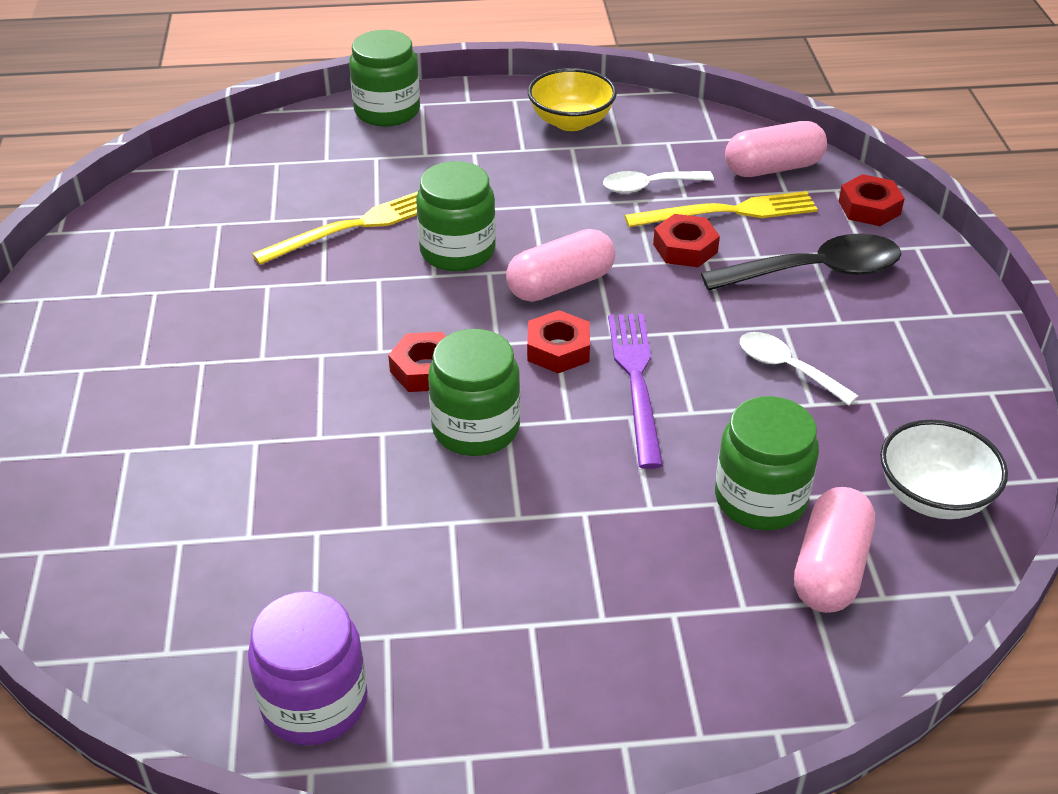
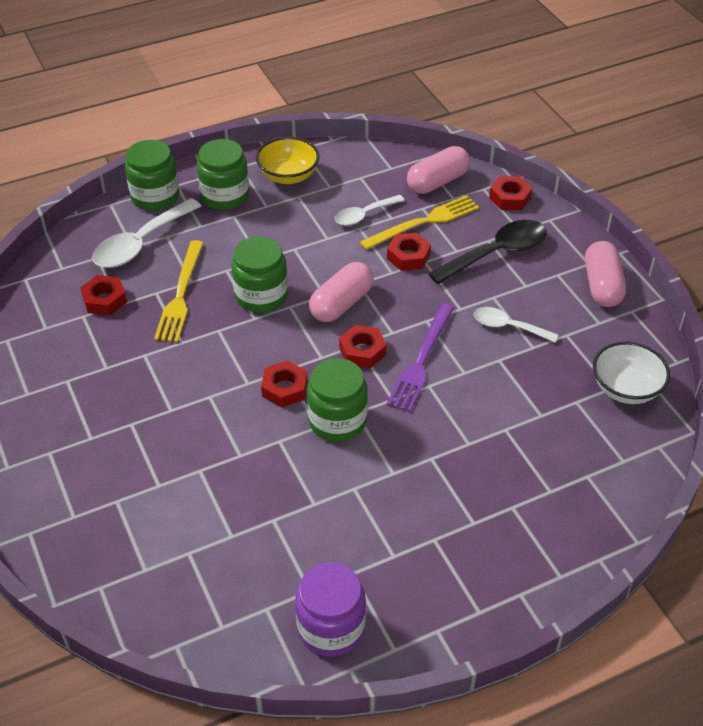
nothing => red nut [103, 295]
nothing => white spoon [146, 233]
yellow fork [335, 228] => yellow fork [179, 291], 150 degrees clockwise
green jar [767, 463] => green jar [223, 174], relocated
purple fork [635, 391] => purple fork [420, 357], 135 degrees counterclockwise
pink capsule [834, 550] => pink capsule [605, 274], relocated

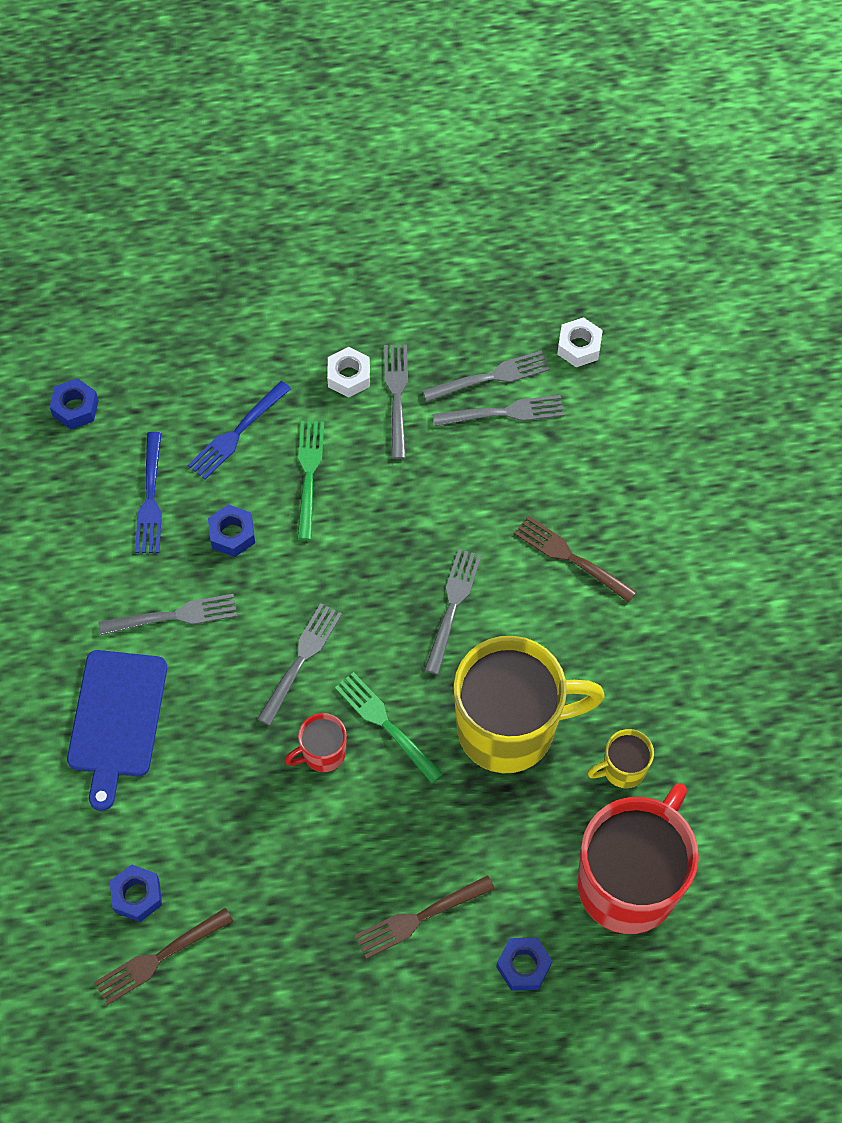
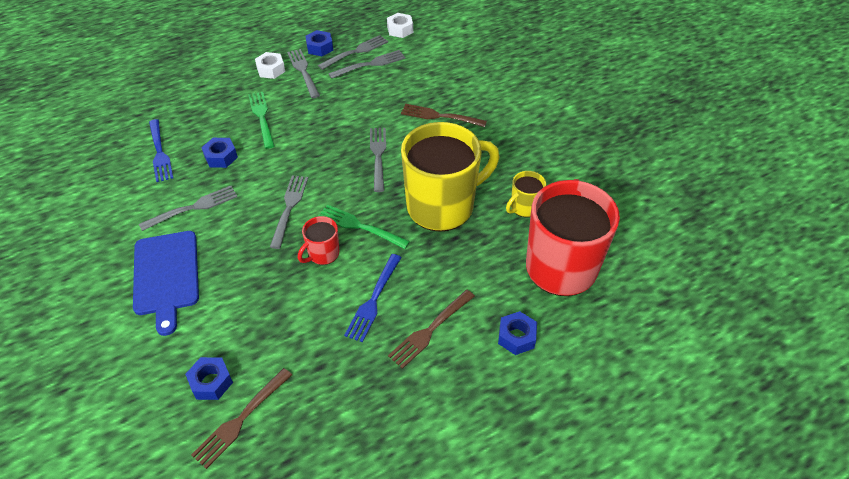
blue nut [74, 403] => blue nut [319, 43], relocated
blue fork [239, 430] => blue fork [373, 298], relocated

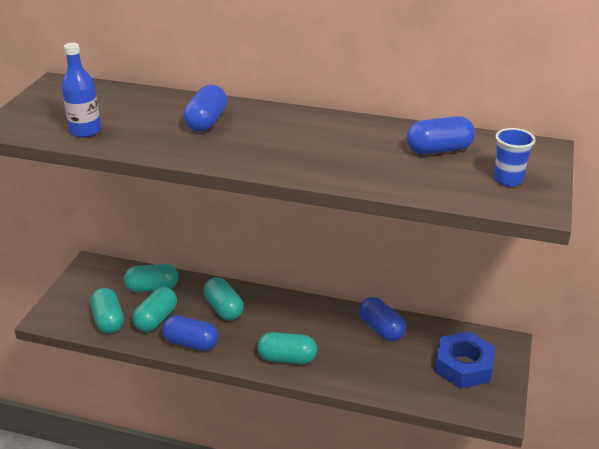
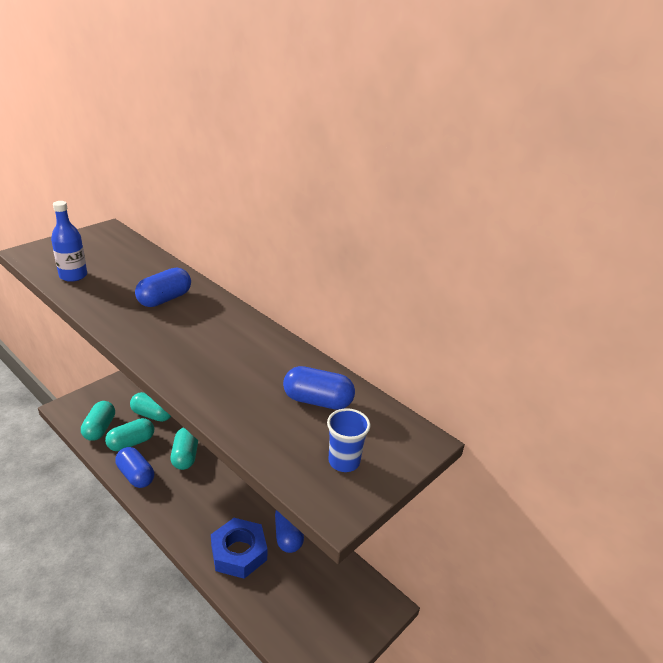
blue nut [465, 360] => blue nut [239, 548], relocated
turquoise capsule [287, 348] => nothing

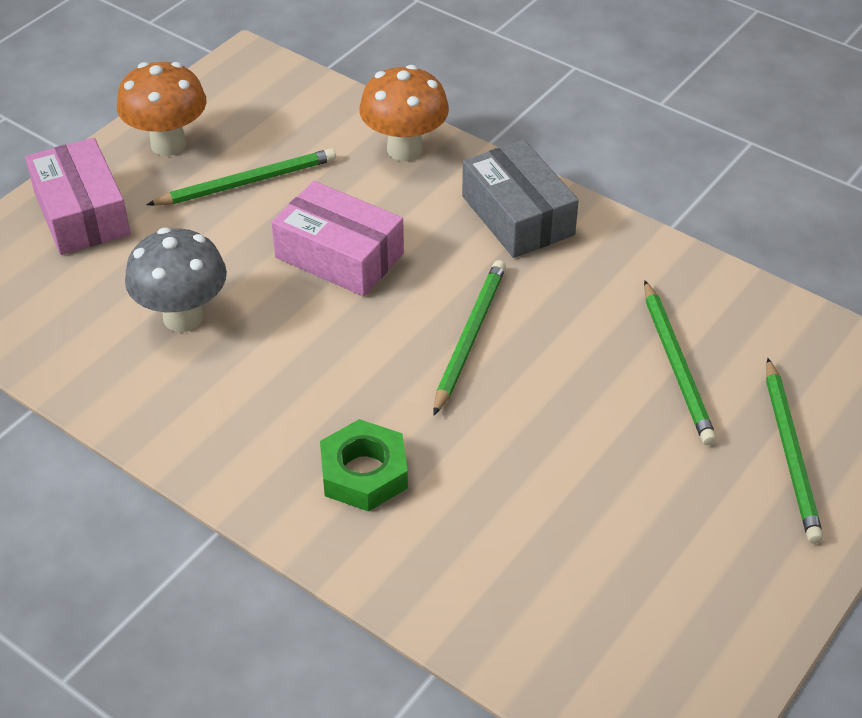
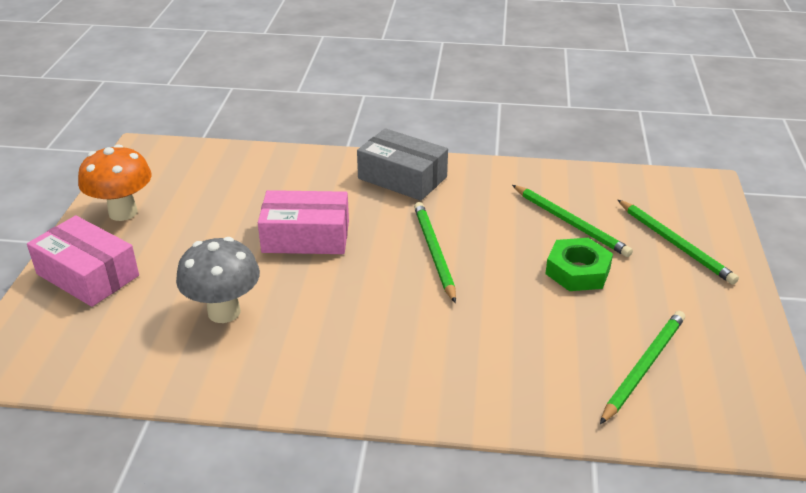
green nut [364, 465] => green nut [579, 264], relocated
green pencil [241, 177] => green pencil [642, 367], relocated
orange mushroom [404, 113] => nothing

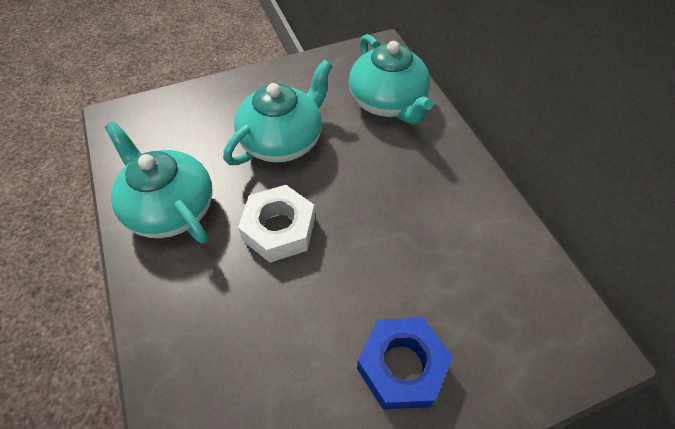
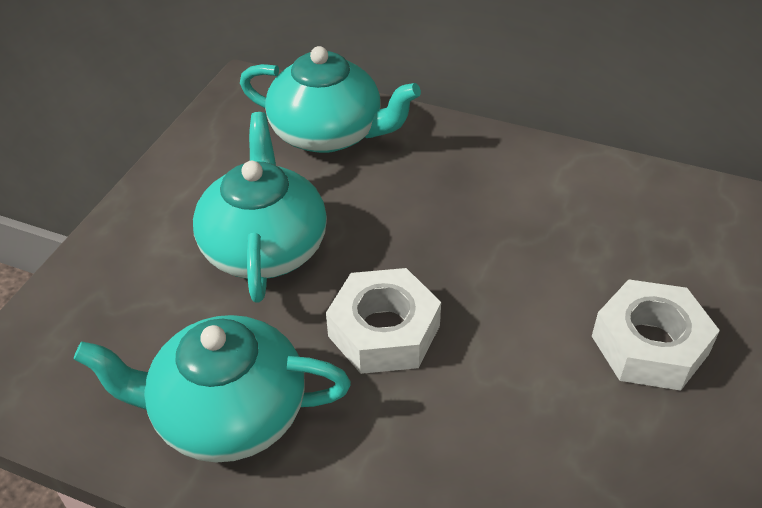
blue nut [405, 363] => white nut [656, 335]

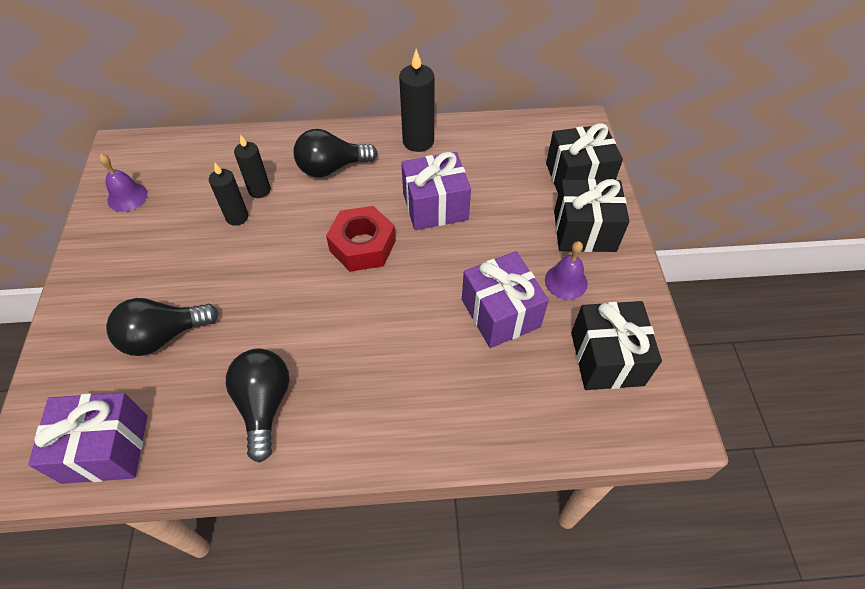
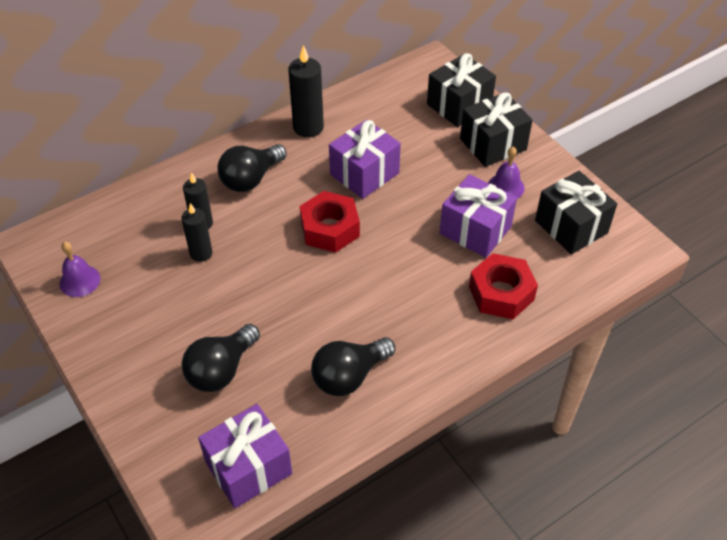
black light bulb [257, 406] => black light bulb [353, 366], 90 degrees counterclockwise
nothing => red nut [503, 286]

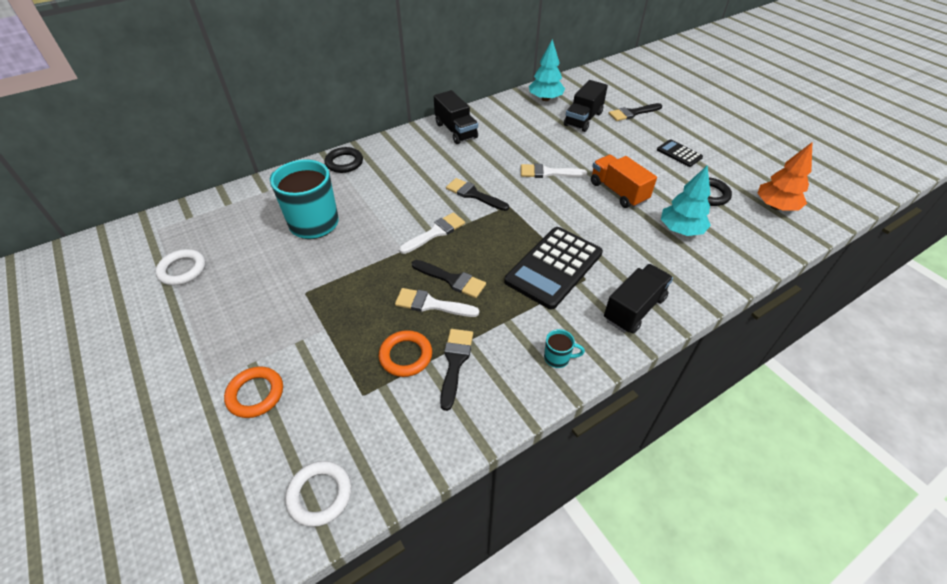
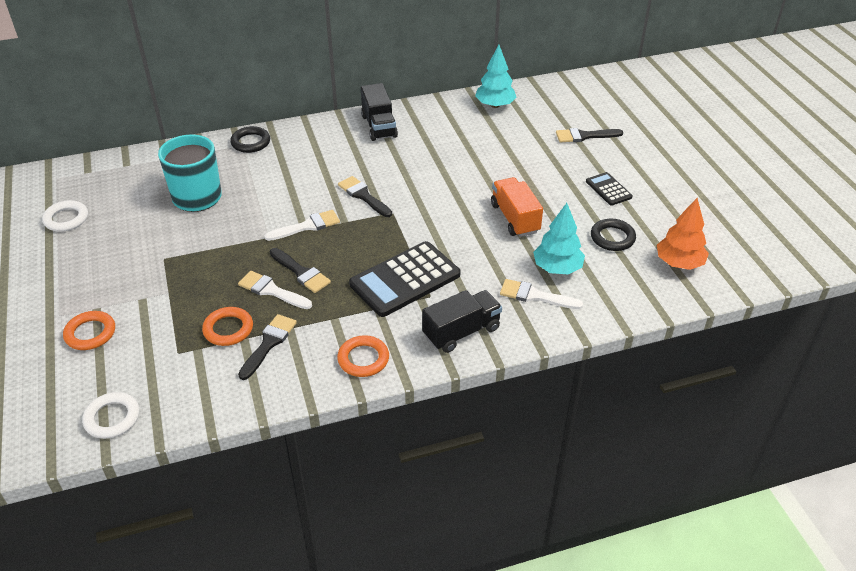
turquoise mug [564, 348] => orange ring [363, 356]
white brush [554, 171] => white brush [541, 294], relocated
black truck [586, 106] => nothing

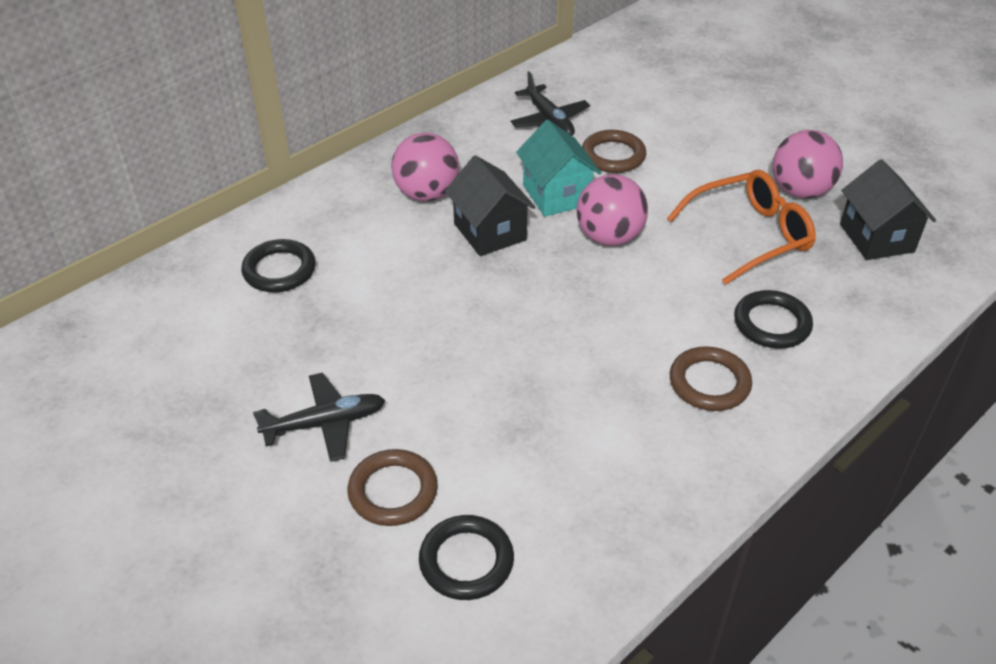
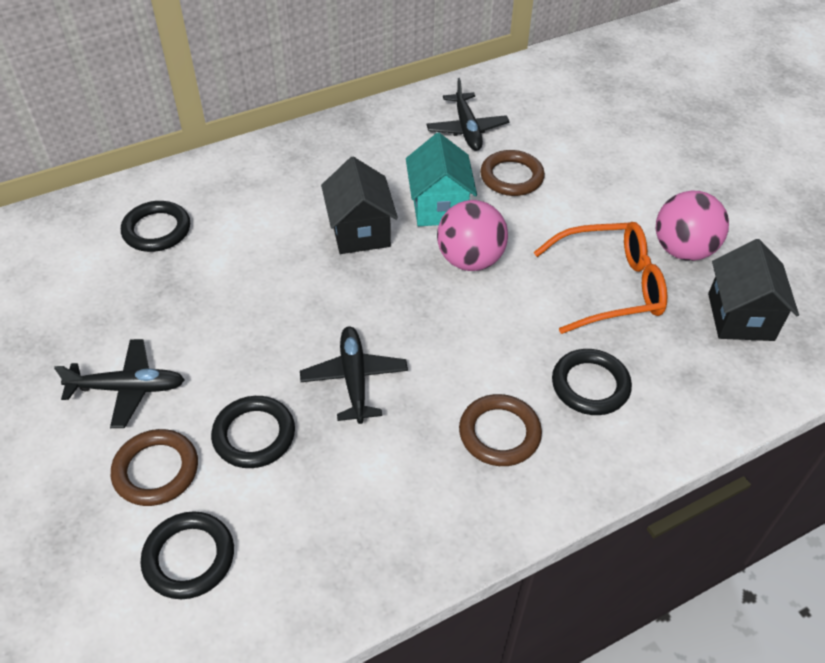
nothing => black ring [253, 432]
nothing => black plane [354, 375]
pink ball [425, 167] => nothing

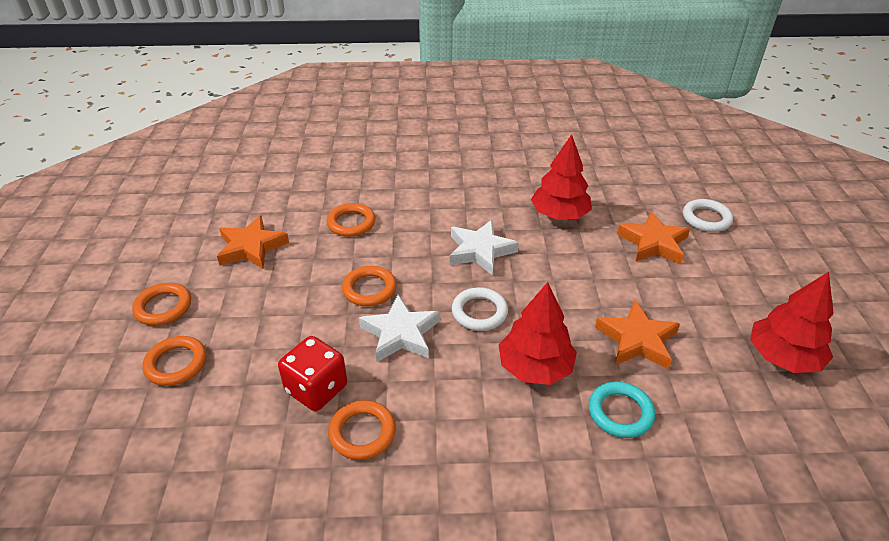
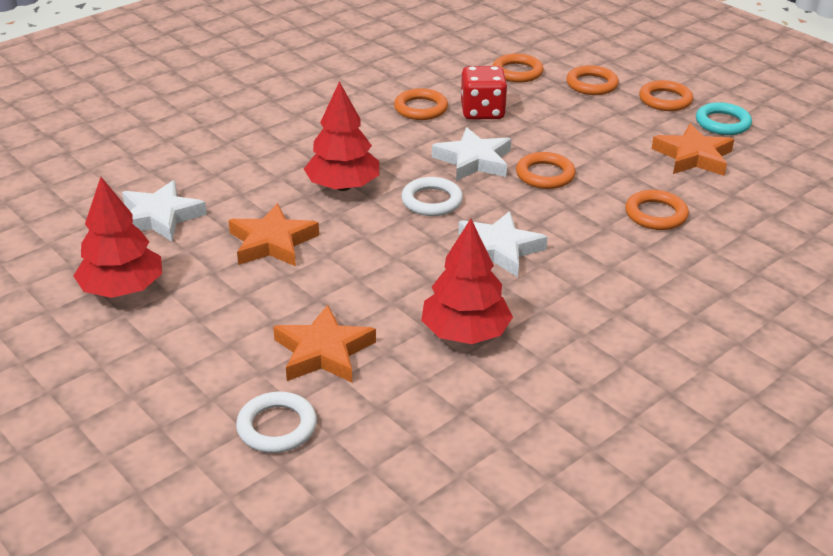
nothing => white star [164, 211]
nothing => orange ring [518, 68]
turquoise ring [622, 409] => turquoise ring [724, 118], relocated

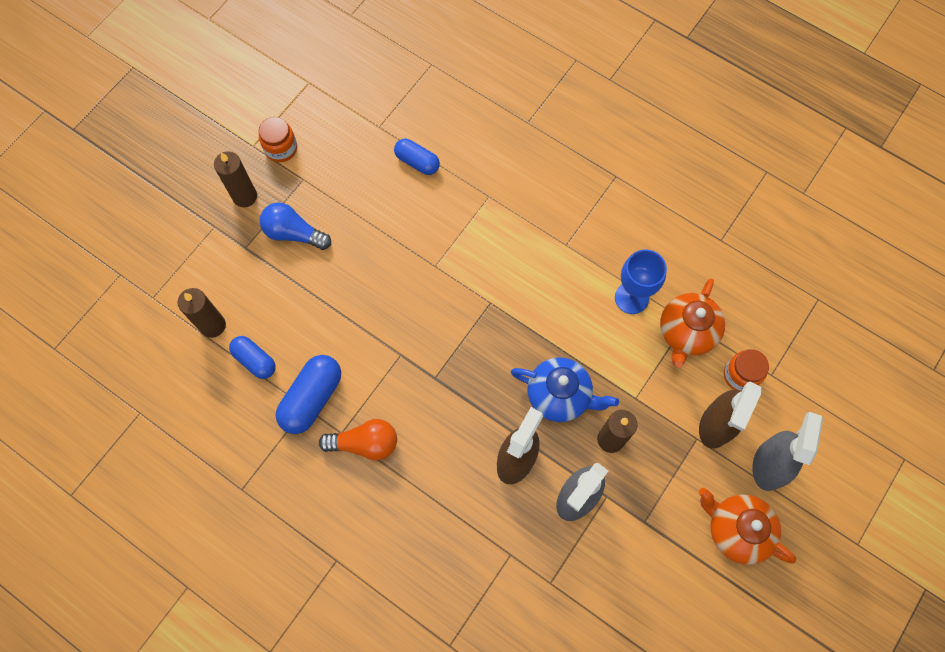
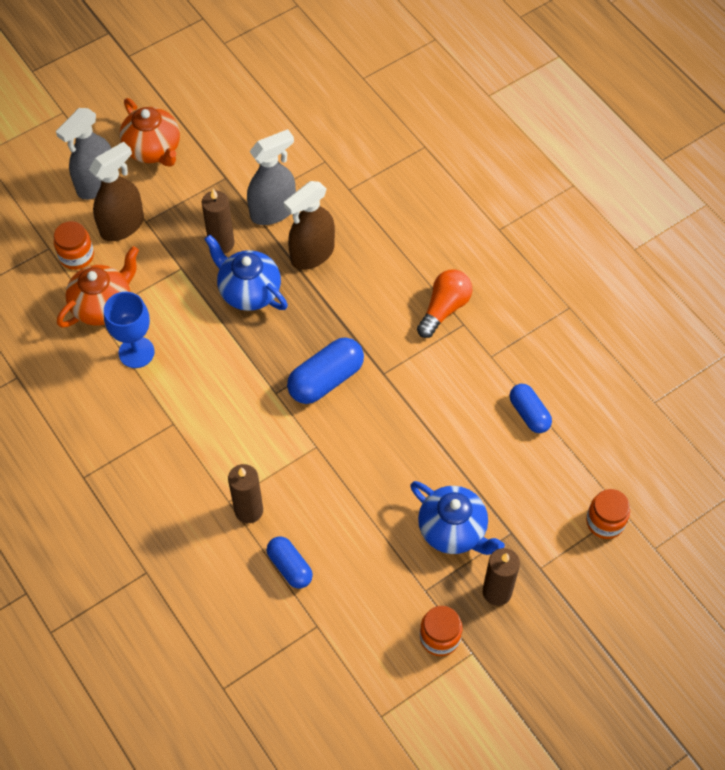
brown candle [202, 313] => brown candle [245, 493], relocated
blue capsule [308, 394] => blue capsule [325, 370], relocated
blue light bulb [295, 226] => blue teapot [457, 518]
orange light bulb [358, 439] => orange light bulb [444, 303], 105 degrees clockwise
nothing => orange jar [608, 514]

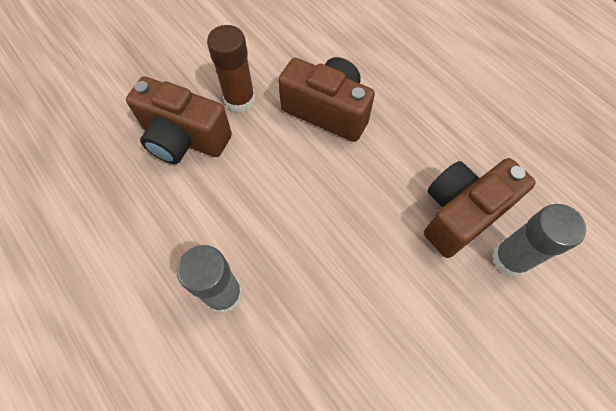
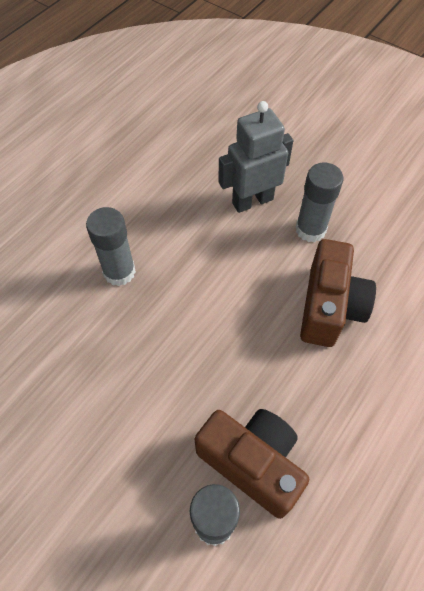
brown camera [179, 120] => grey robot [255, 157]
brown glue stick [231, 69] => grey glue stick [319, 202]

